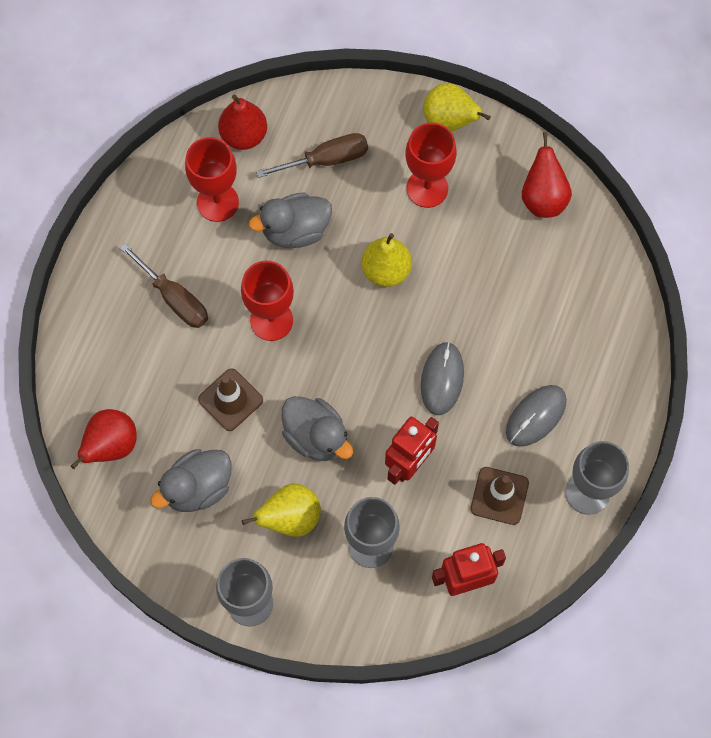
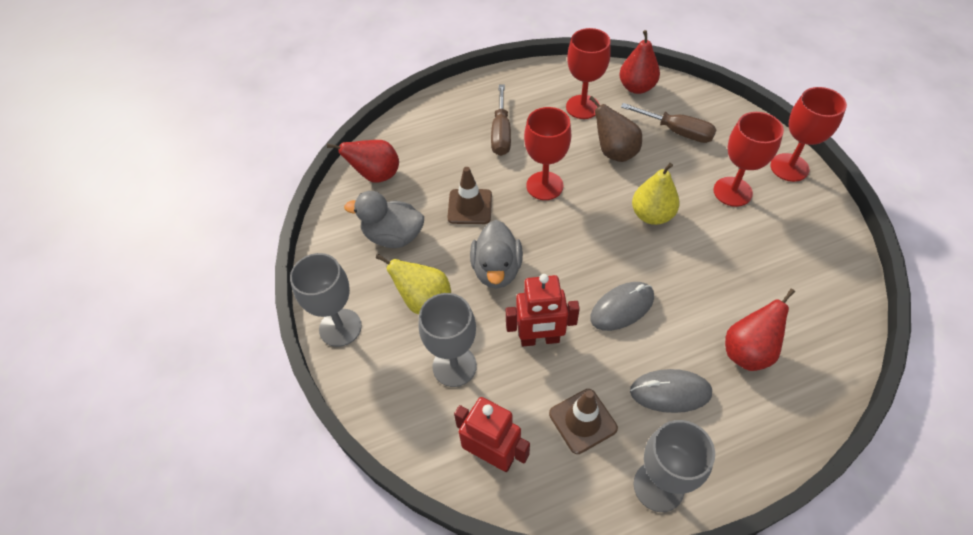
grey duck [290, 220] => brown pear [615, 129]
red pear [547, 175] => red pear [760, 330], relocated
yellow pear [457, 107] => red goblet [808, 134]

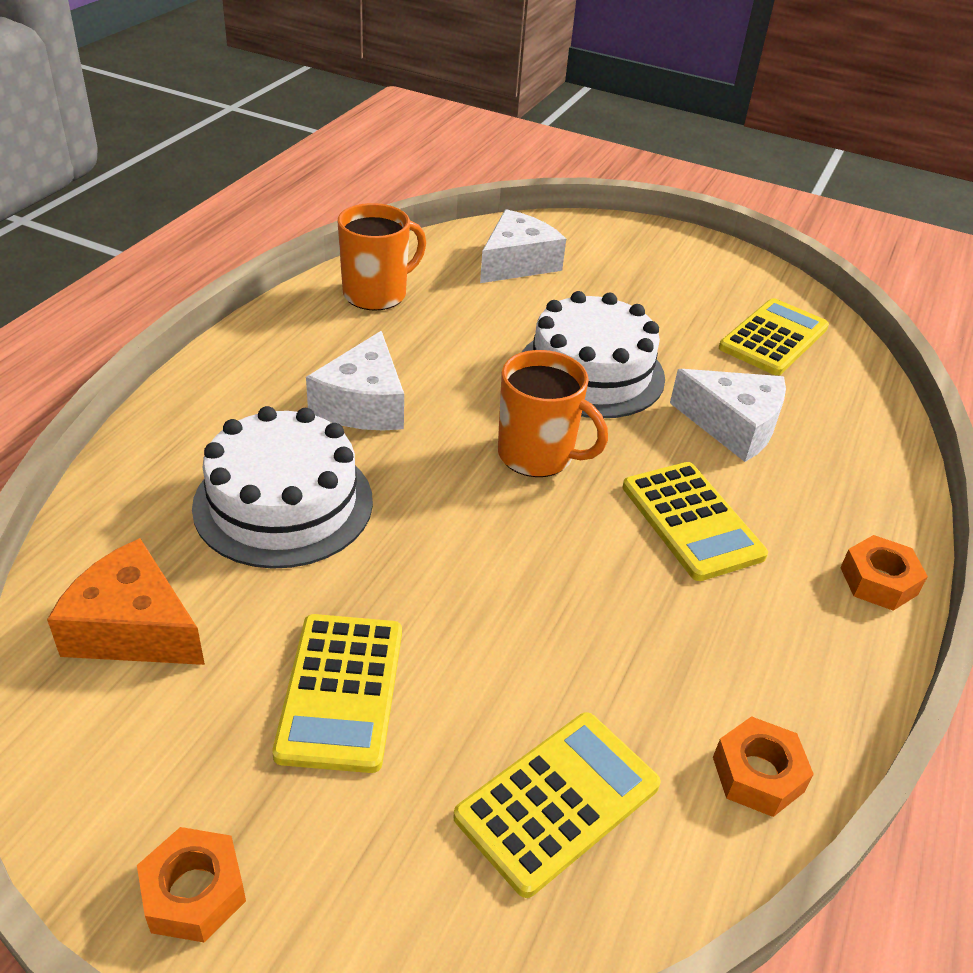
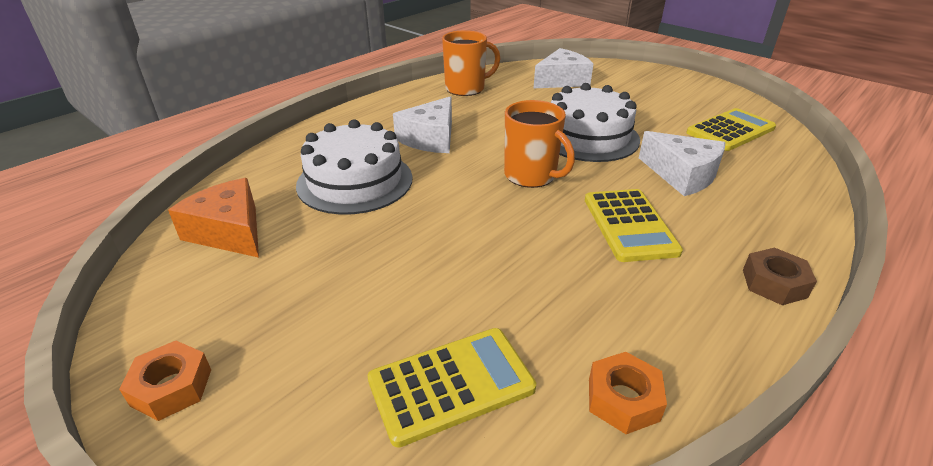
orange nut [884, 573] => brown nut [780, 276]
yellow calculator [337, 693] => nothing

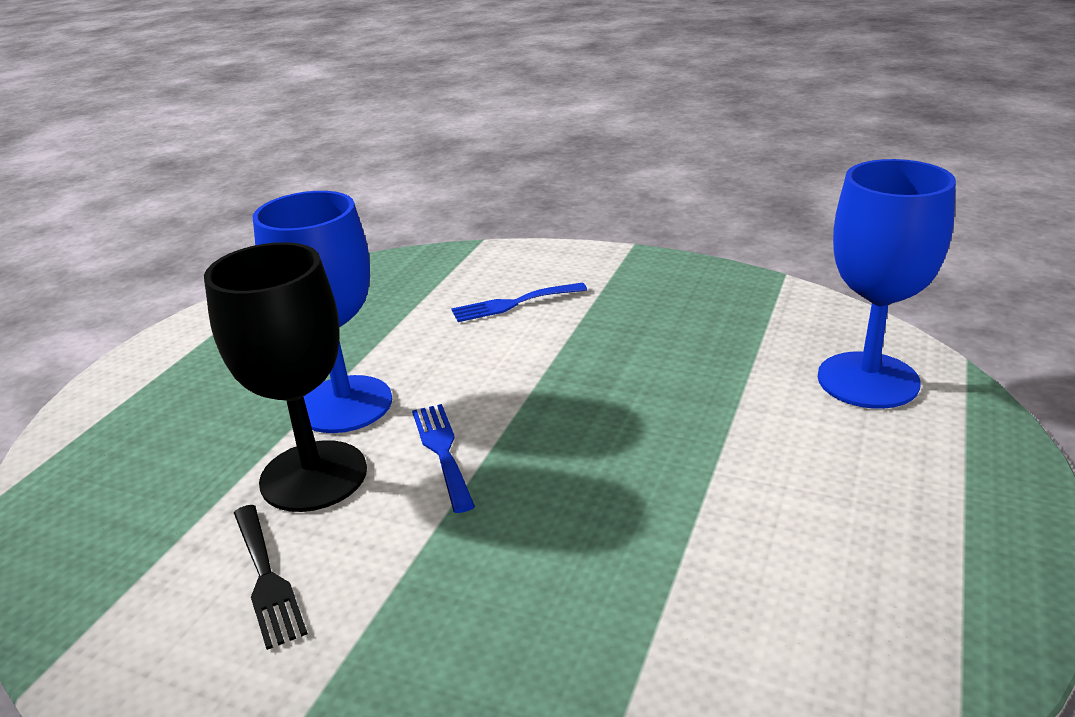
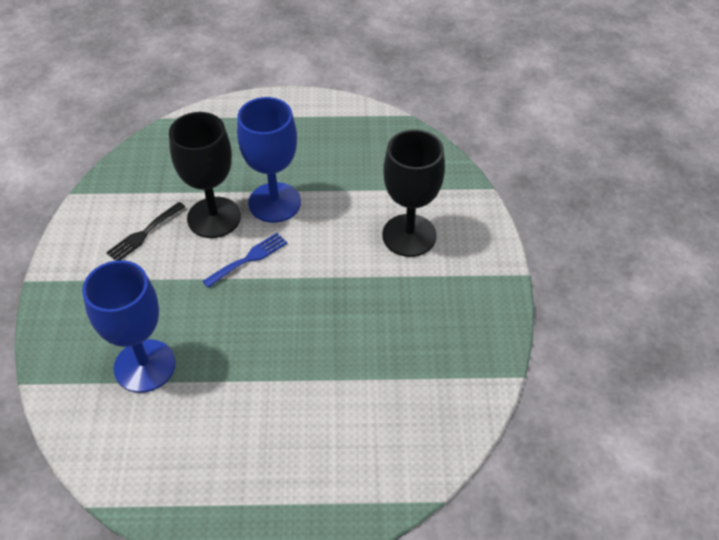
blue goblet [887, 284] => blue goblet [129, 326], relocated
blue fork [519, 302] => black goblet [413, 193]

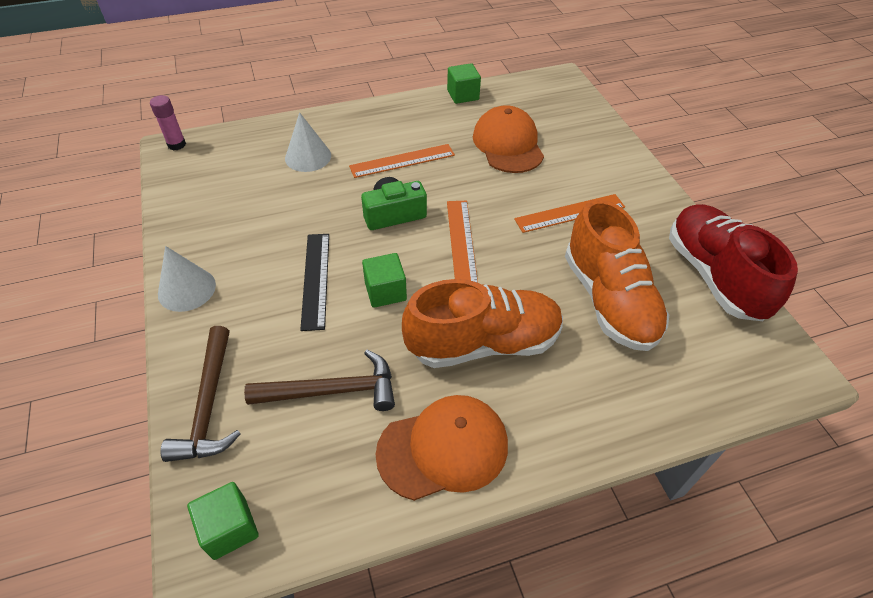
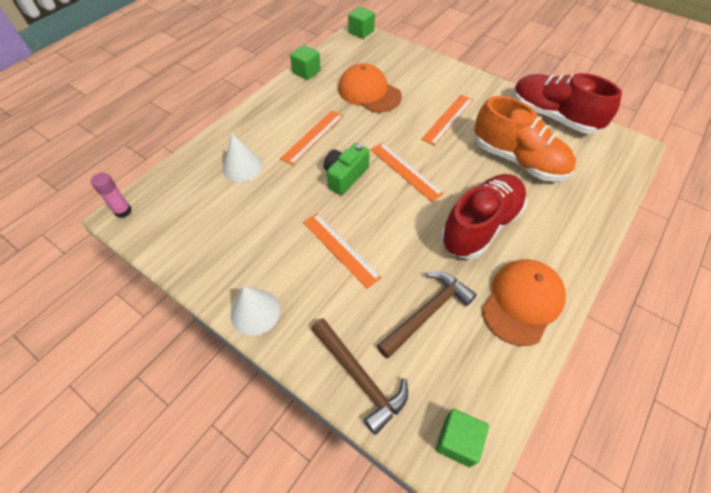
black ruler [314, 282] => orange ruler [342, 251]
green cube [384, 280] => green cube [361, 23], relocated
orange shoe [482, 323] => red shoe [484, 216]

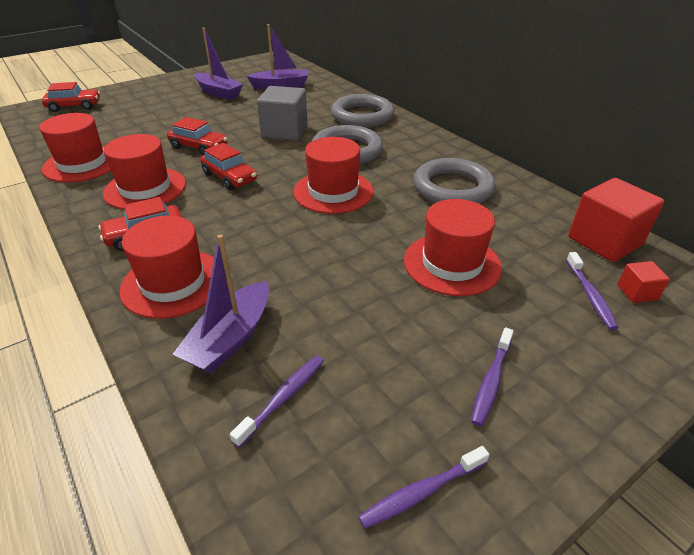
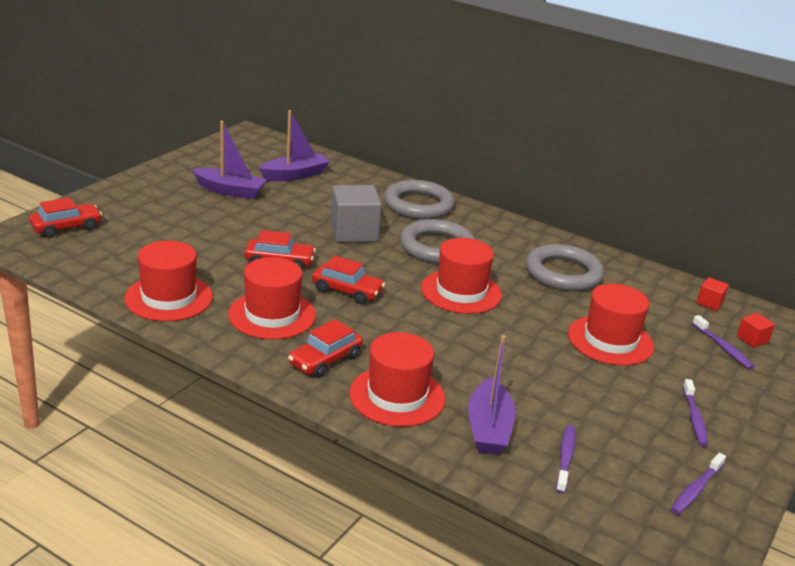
red cube [616, 220] => red cube [713, 294], x0.48

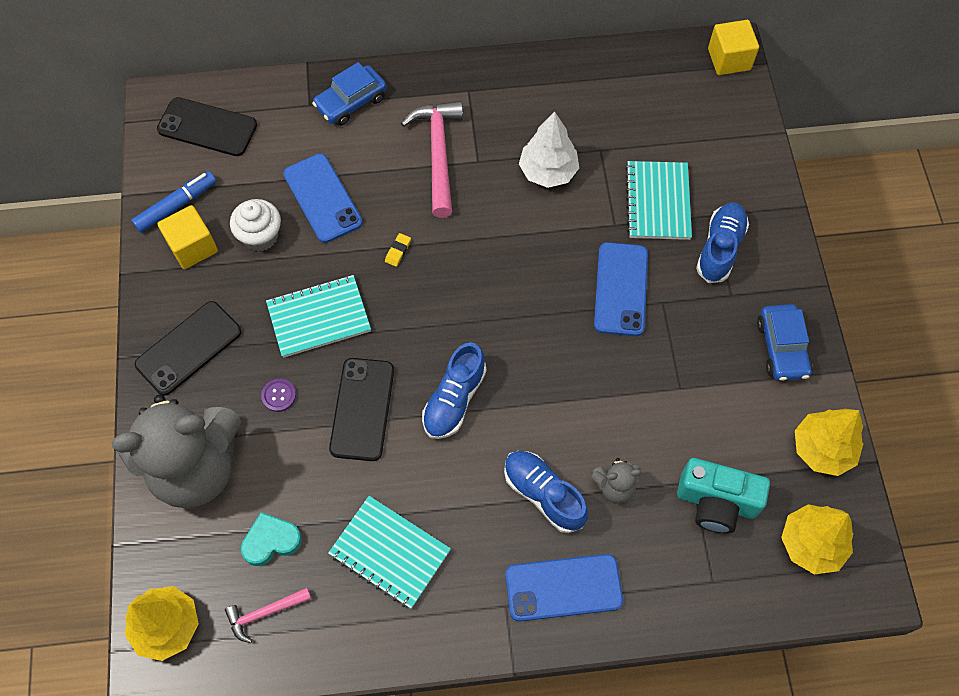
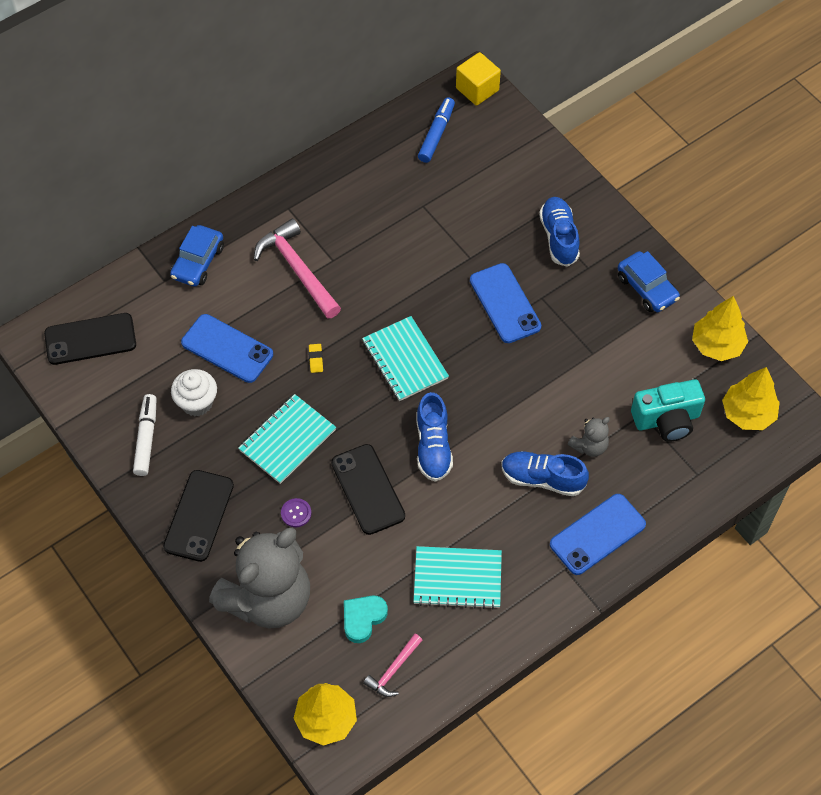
yellow cube [187, 237] => white marker [145, 435]
turquoise notebook [658, 200] => turquoise notebook [405, 358], relocated
blue marker [173, 202] => blue marker [436, 130], relocated
white tree [549, 150] => nothing

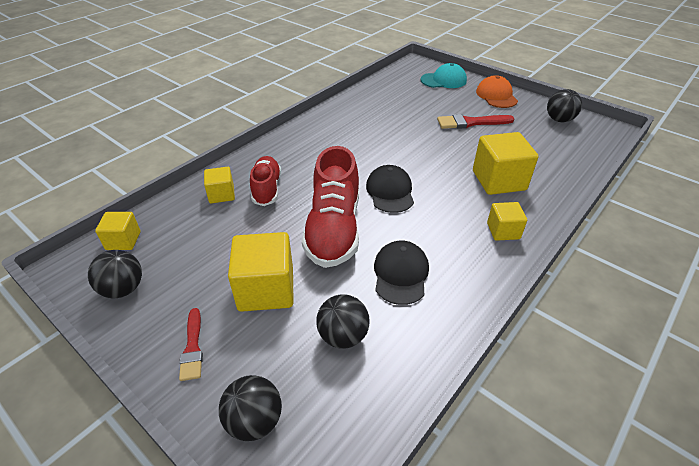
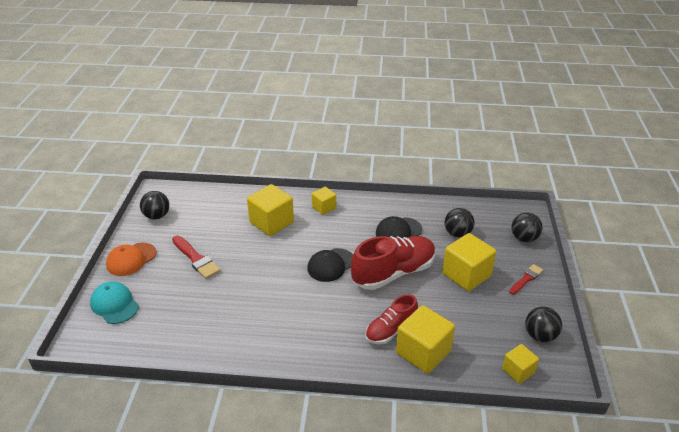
yellow cube [219, 185] => yellow cube [425, 339], x1.76

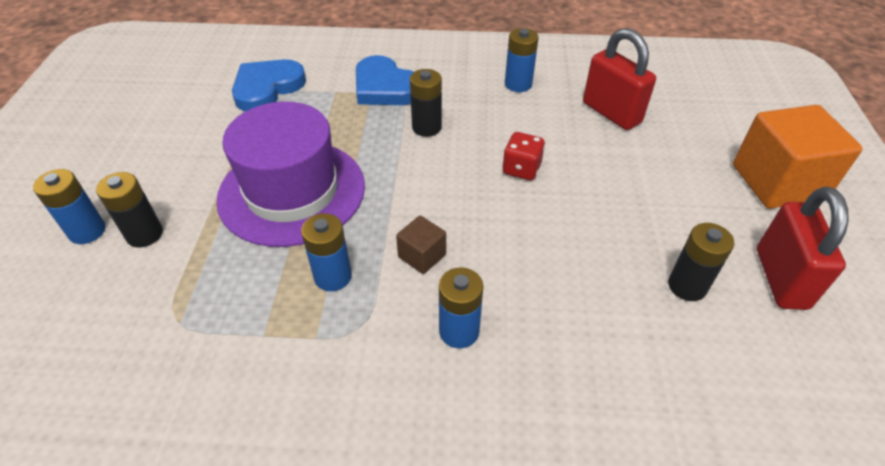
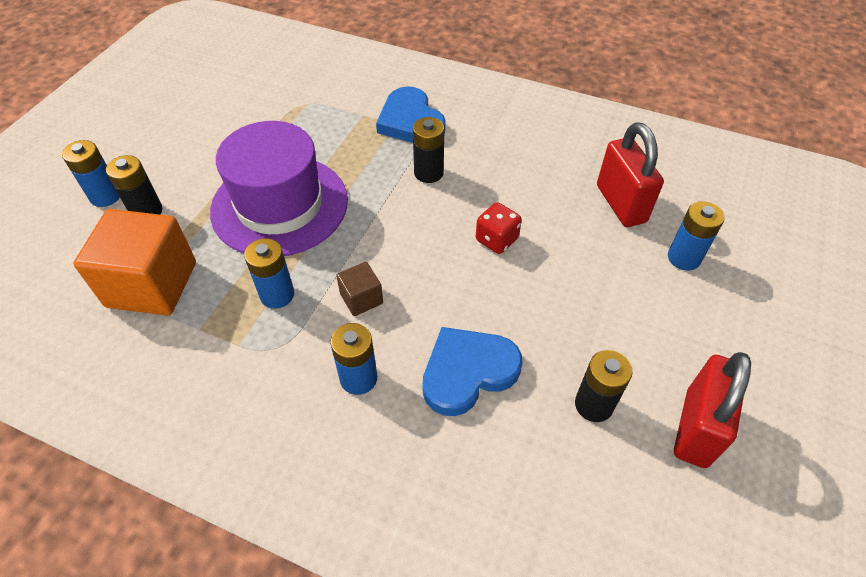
orange cube [798, 157] => orange cube [135, 262], relocated
blue heart [269, 85] => blue heart [473, 371], relocated
blue battery [522, 60] => blue battery [696, 236], relocated

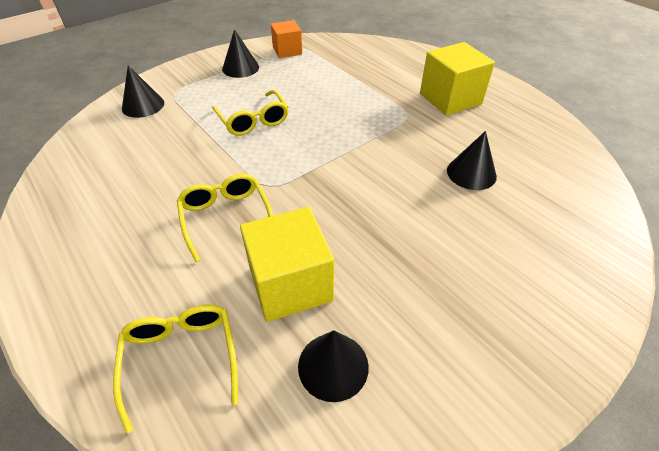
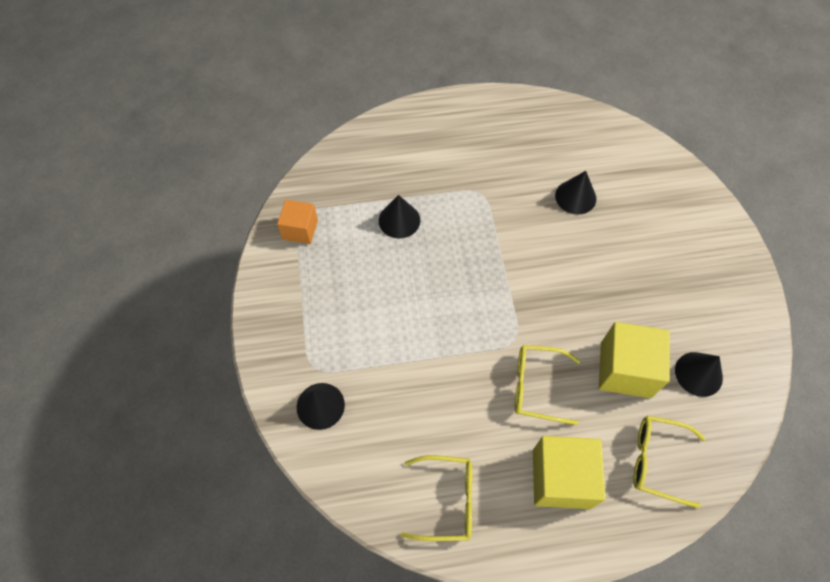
black cone [240, 53] => black cone [399, 216], relocated
yellow glasses [250, 113] => yellow glasses [436, 498], relocated
yellow cube [457, 79] => yellow cube [569, 472], relocated

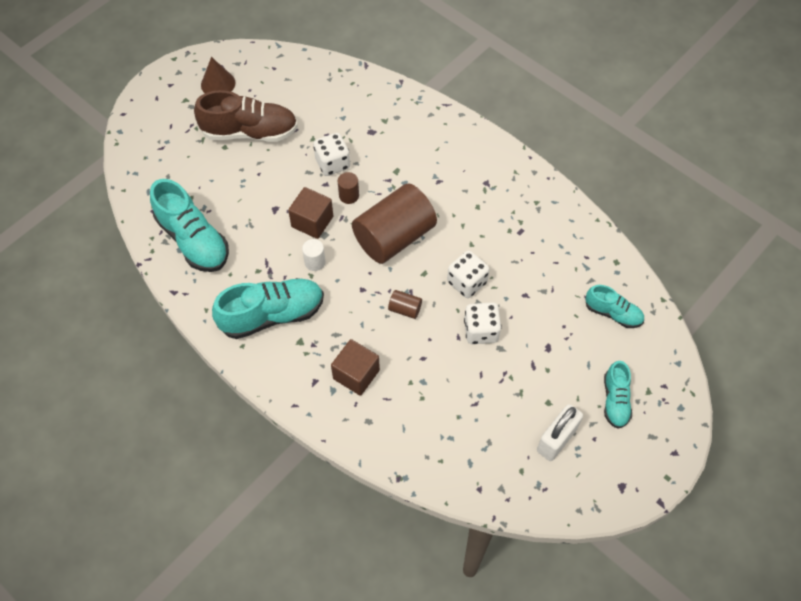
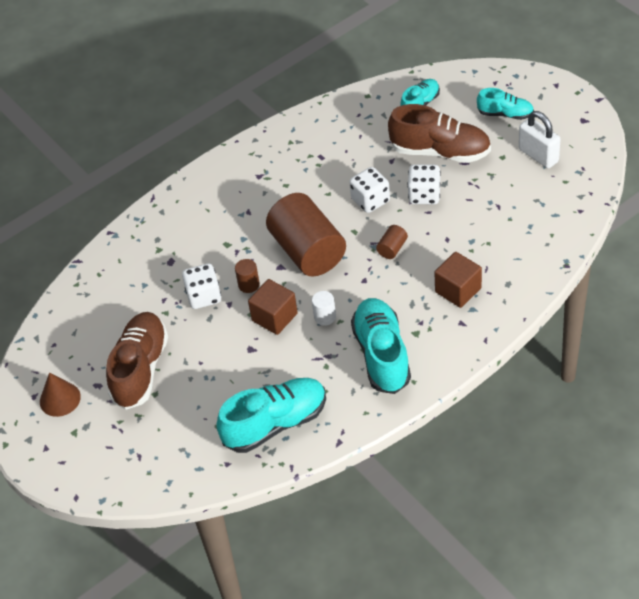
nothing => brown shoe [439, 133]

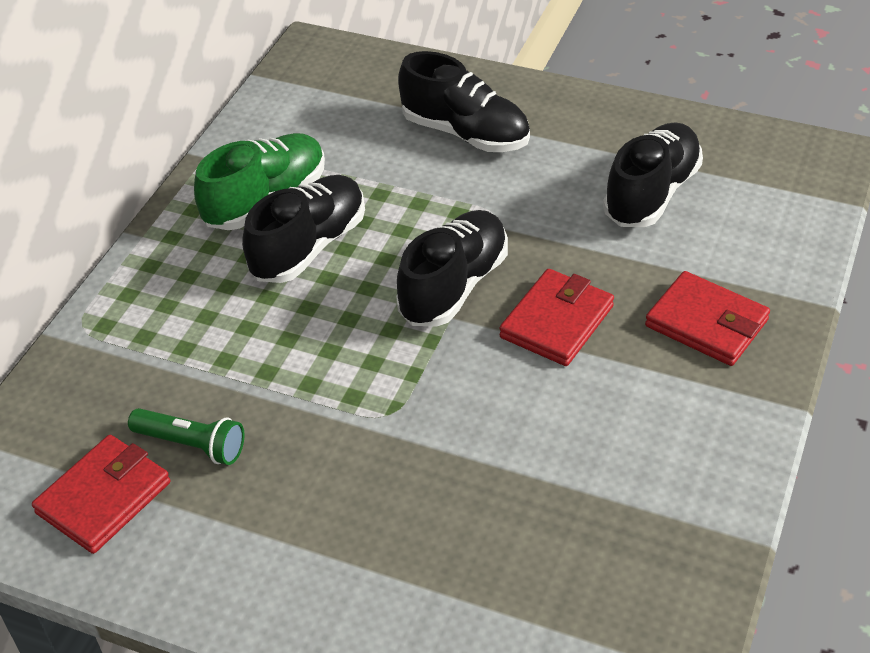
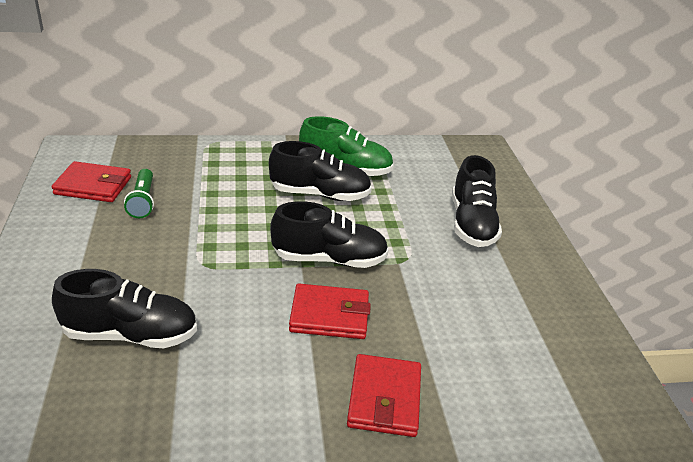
black shoe [653, 174] => black shoe [124, 308], relocated

